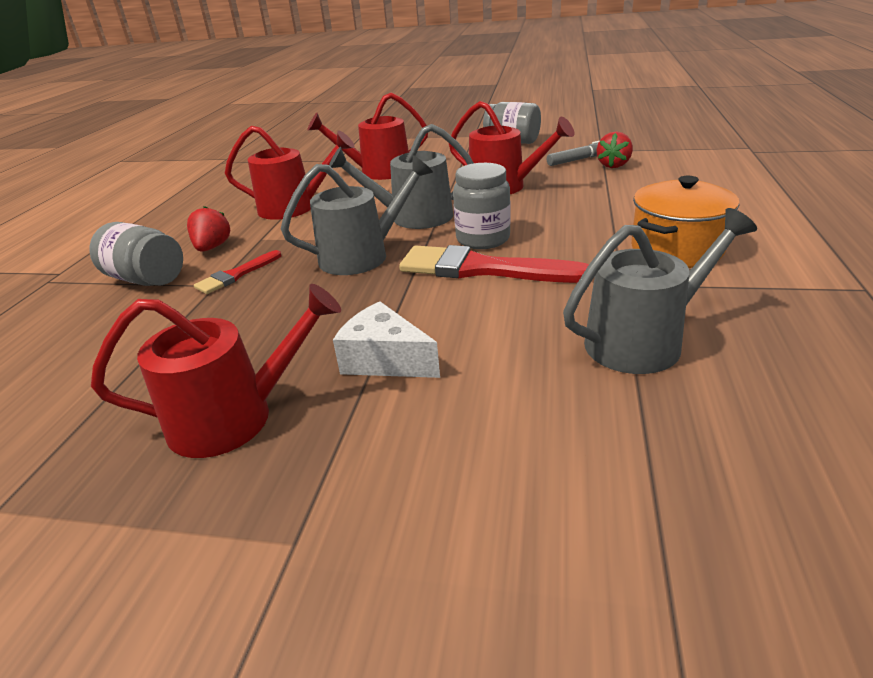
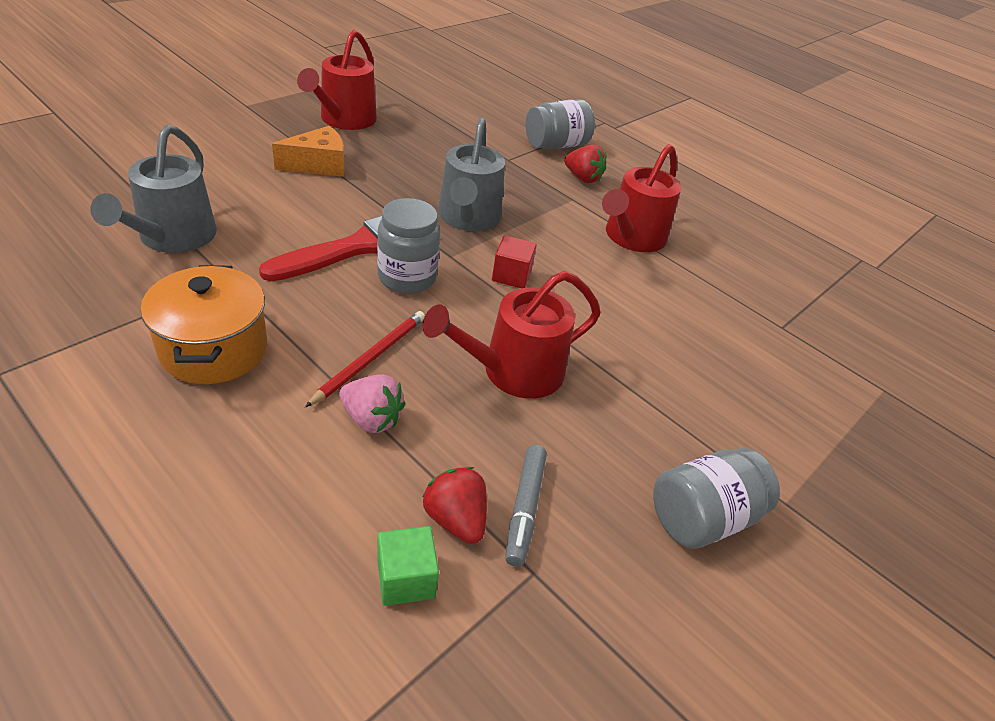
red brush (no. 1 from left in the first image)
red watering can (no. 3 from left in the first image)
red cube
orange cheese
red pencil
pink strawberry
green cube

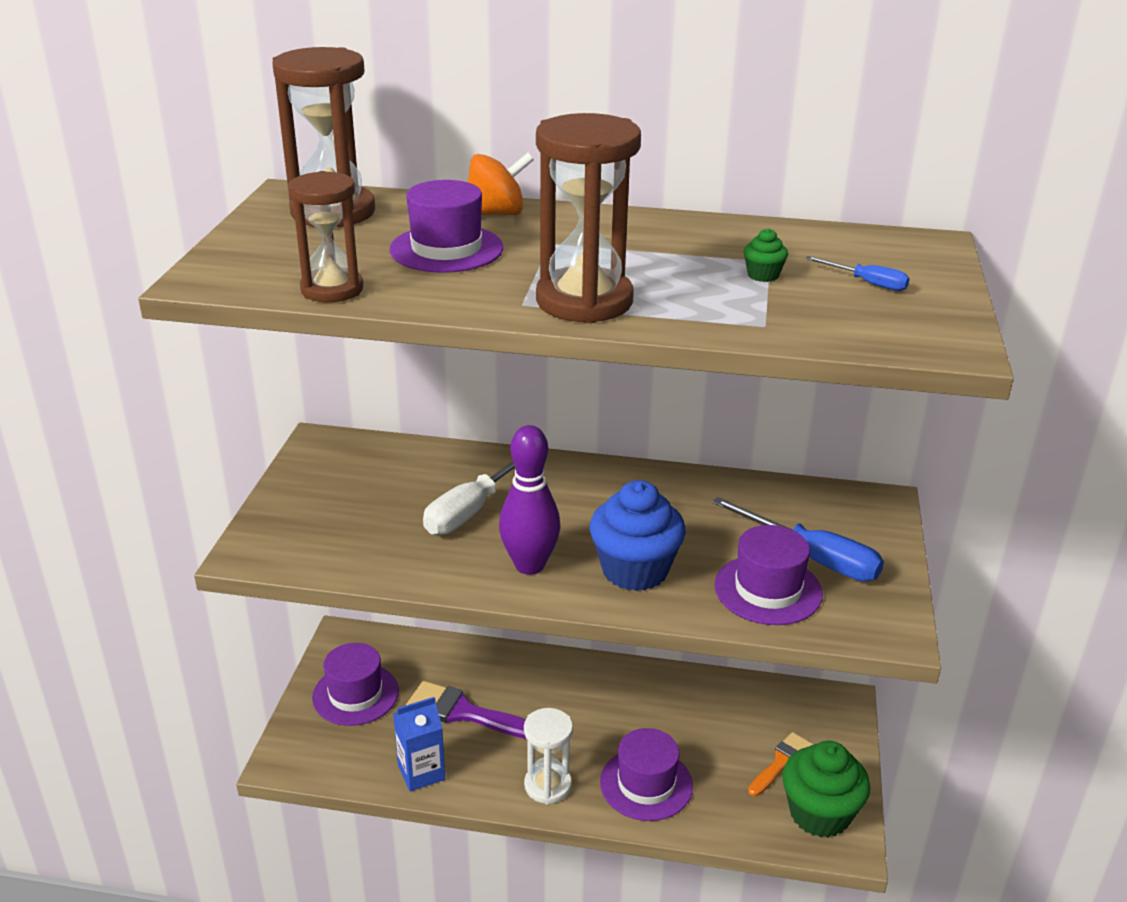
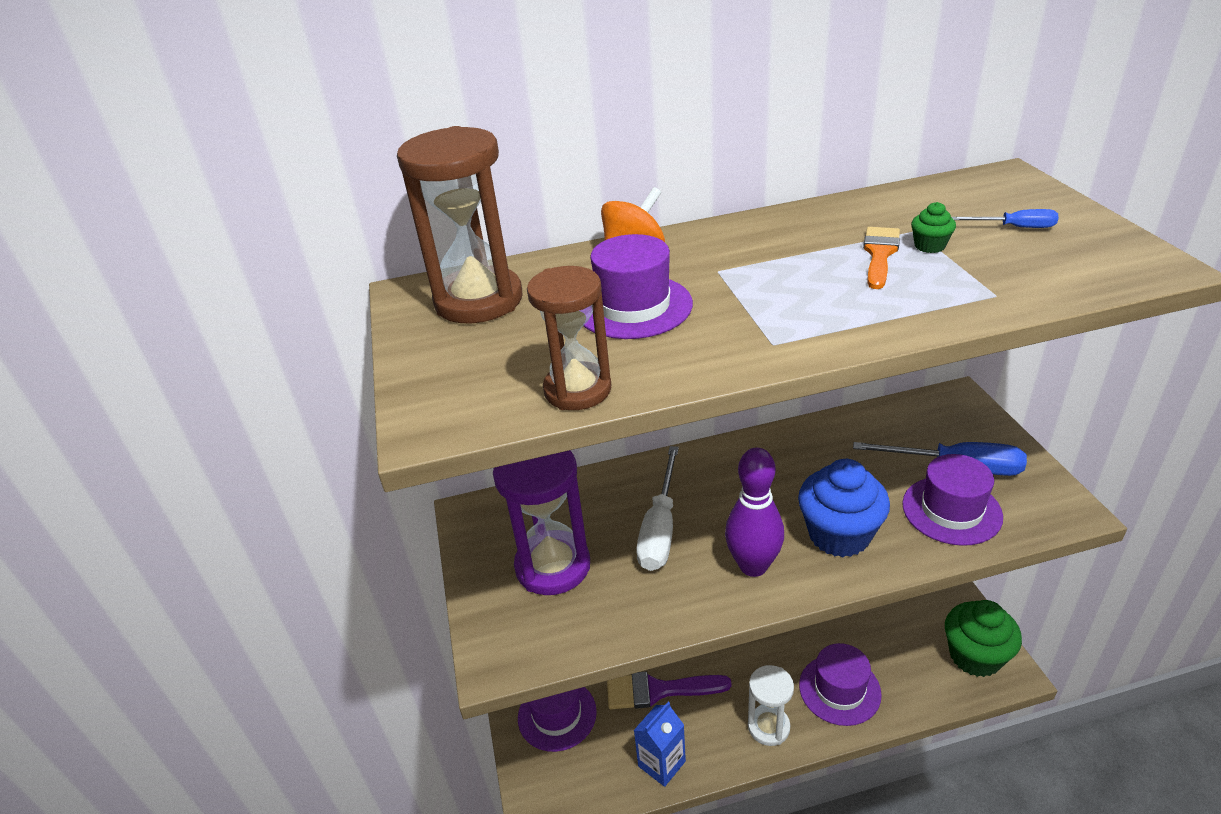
brown hourglass (no. 3 from left in the first image)
orange brush
purple hourglass

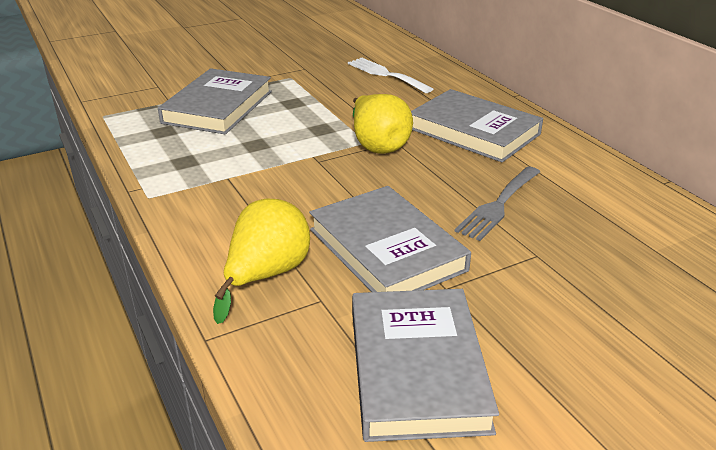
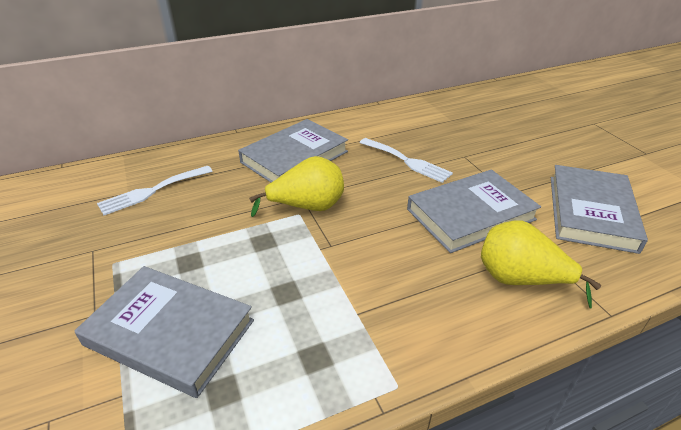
grey book (no. 4 from left)
white fork (no. 2 from left)

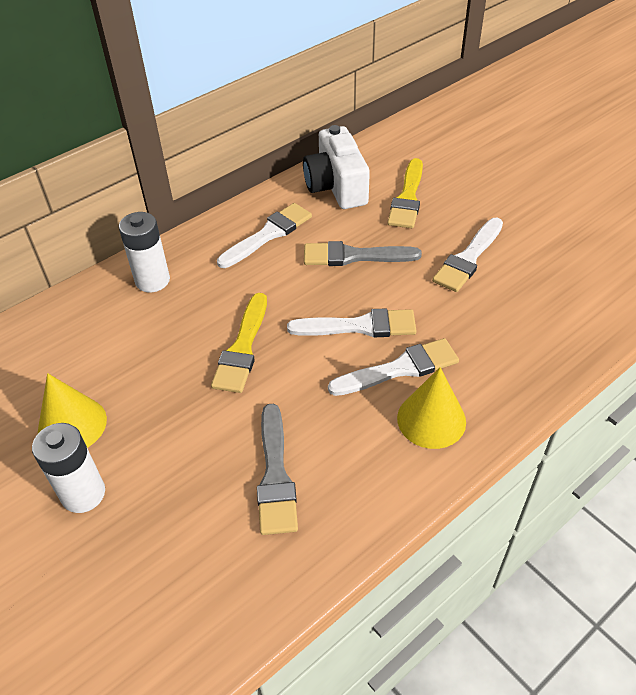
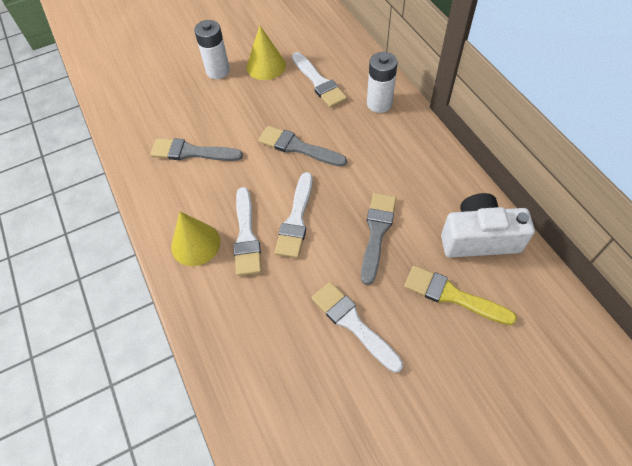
grey brush (no. 2 from left)
white brush (no. 3 from left)

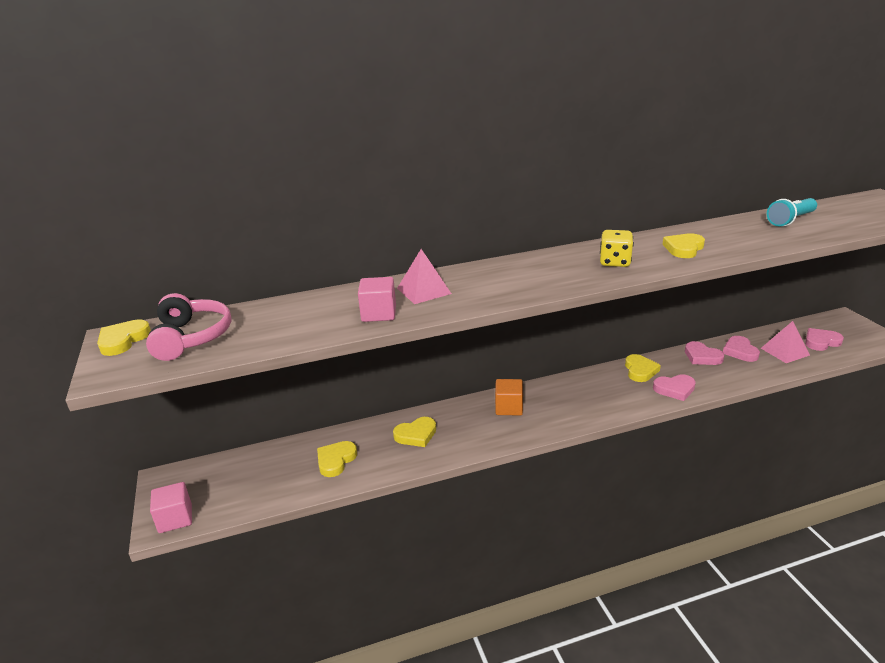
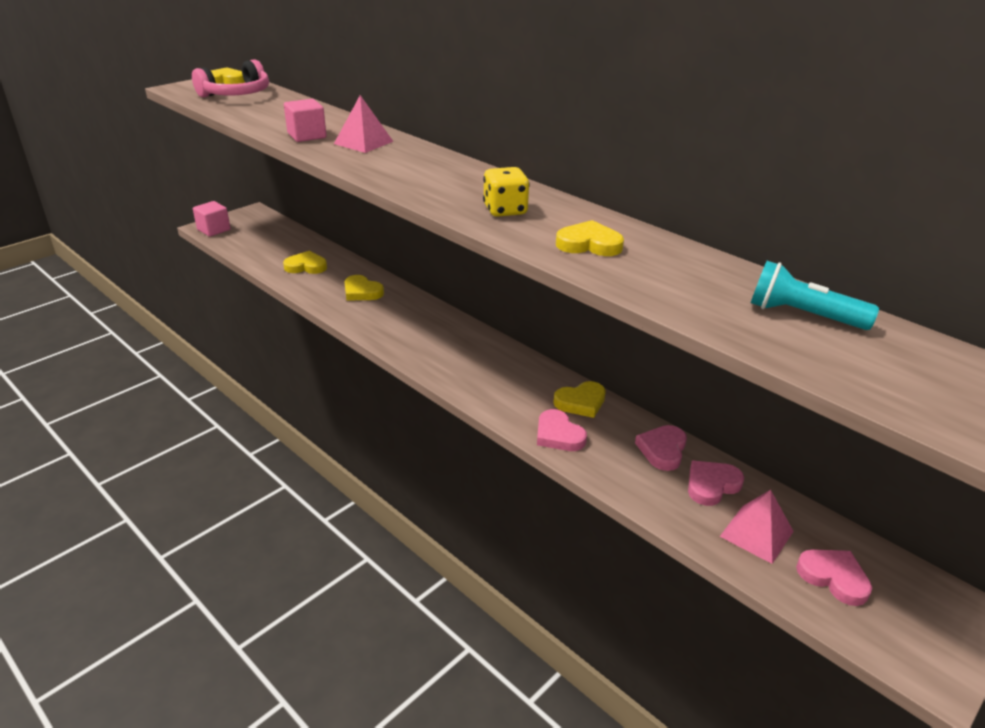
orange cube

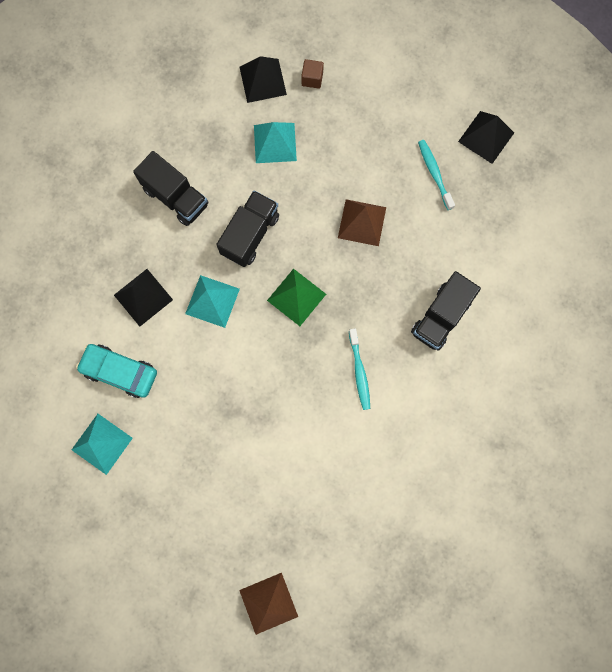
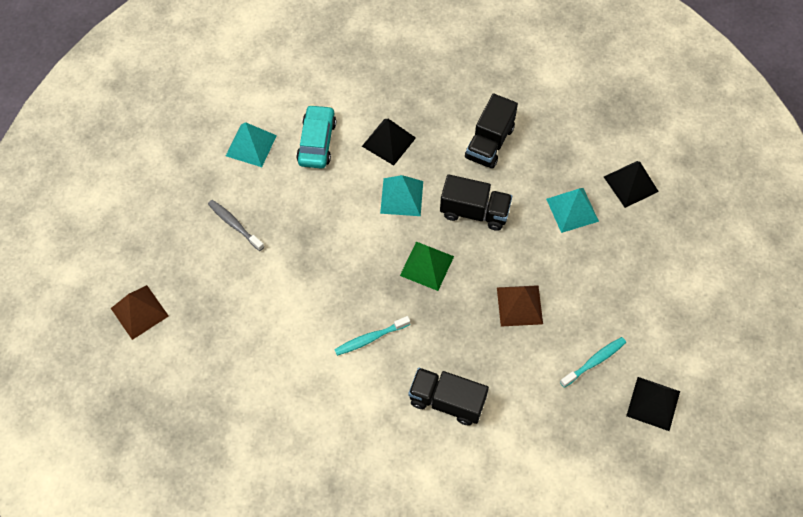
brown cube
grey toothbrush

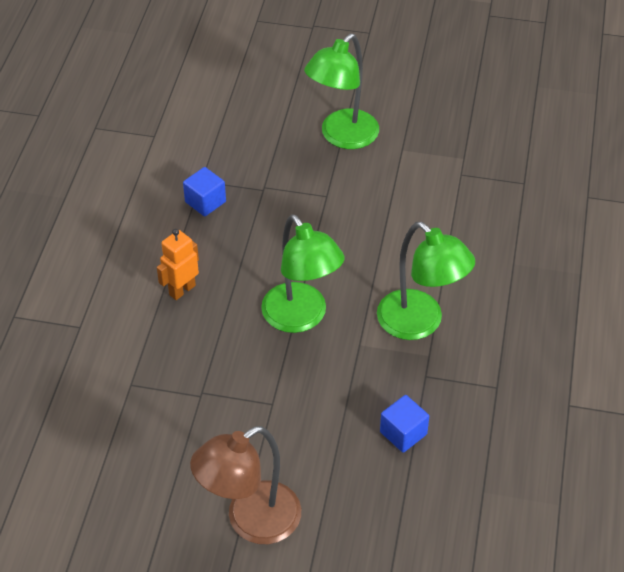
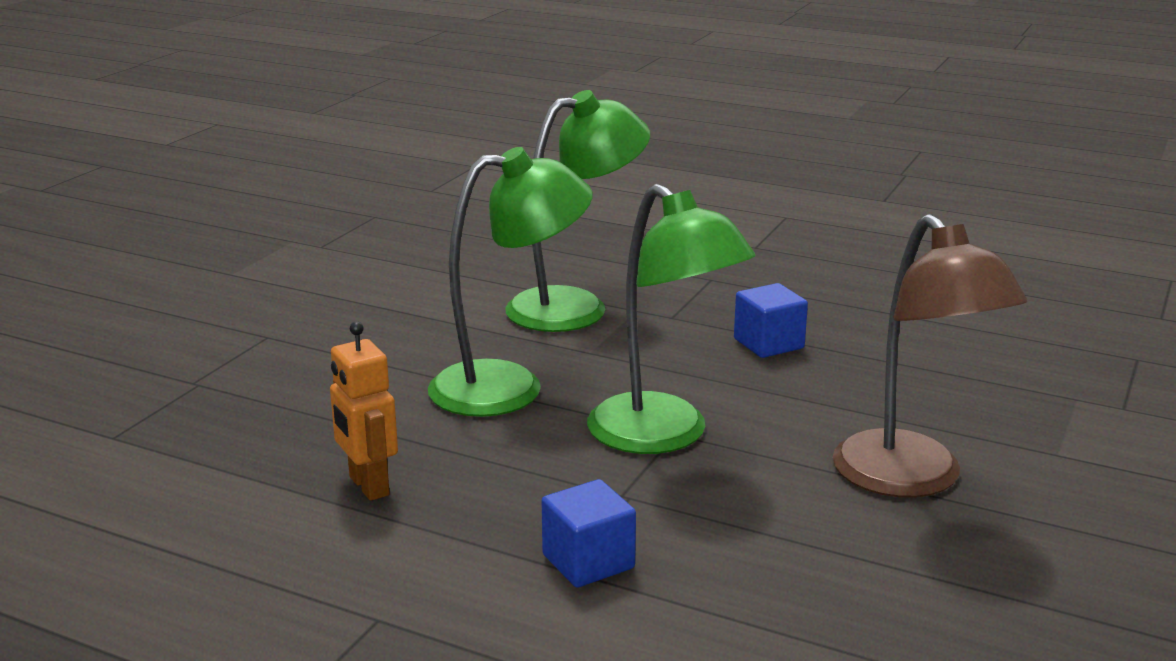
blue cube (no. 1 from left)
green lamp (no. 3 from left)

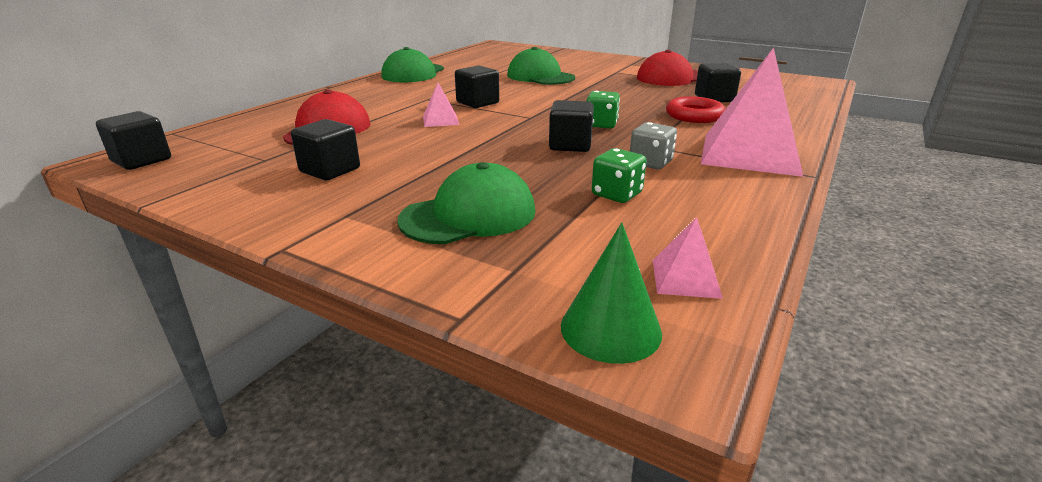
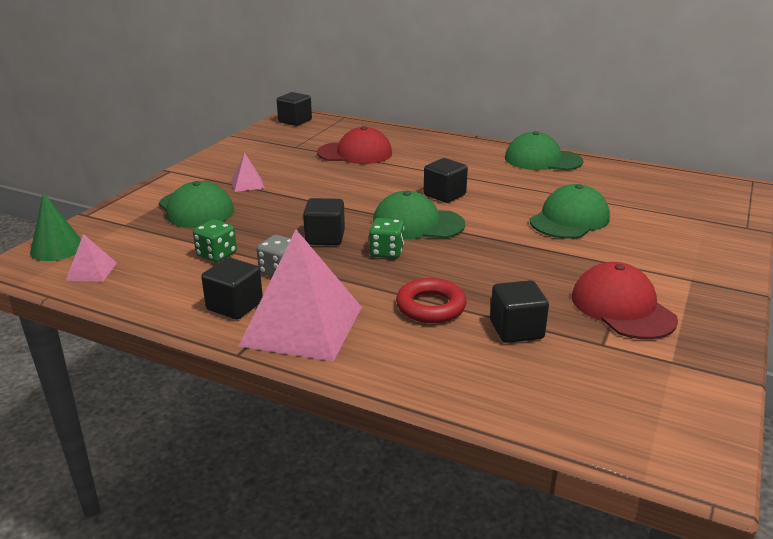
black cube (no. 1 from left)
pink pyramid (no. 2 from left)
green cap (no. 2 from left)

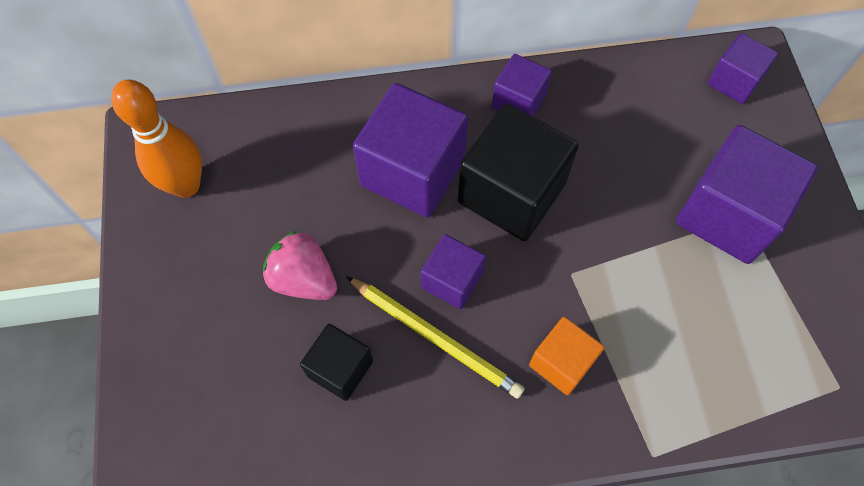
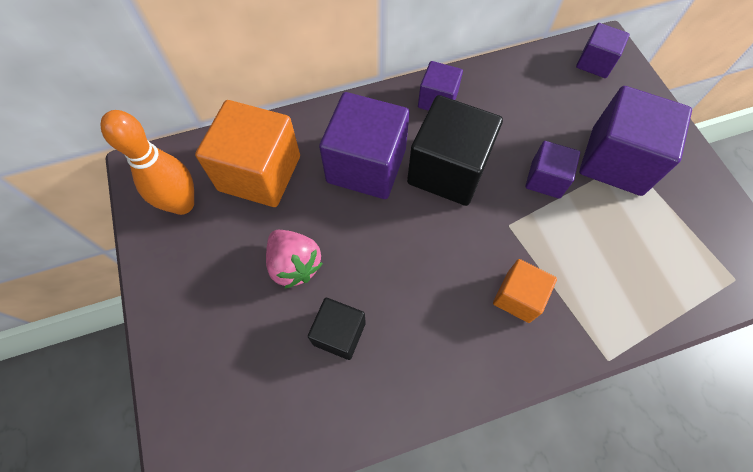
pink strawberry
yellow pencil
purple cube (no. 3 from left)
orange cube (no. 1 from left)

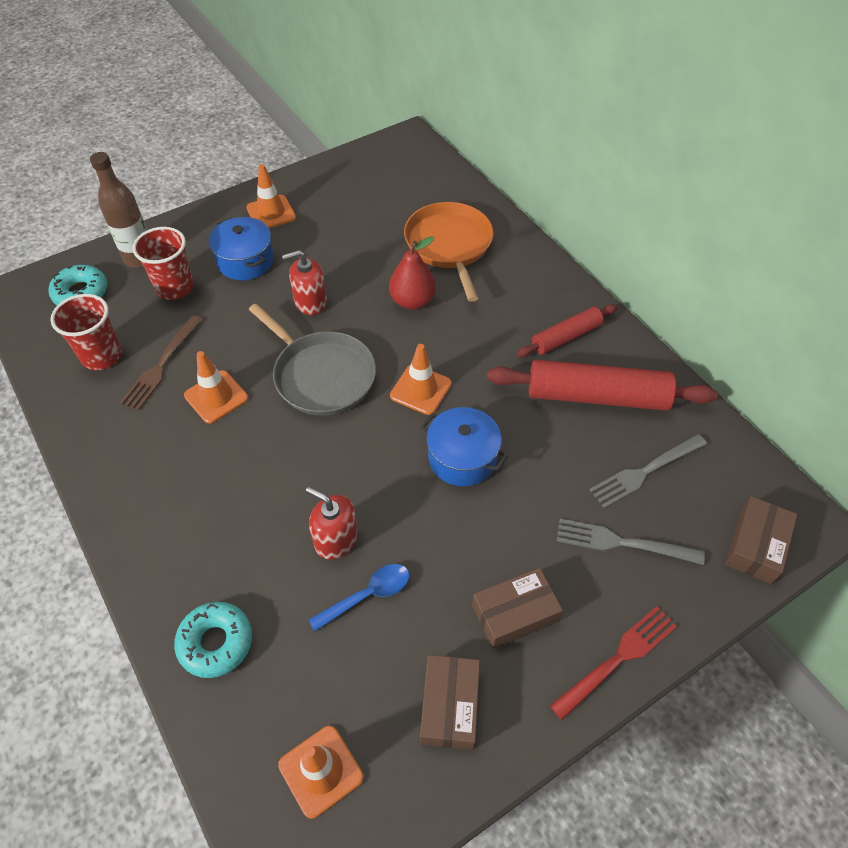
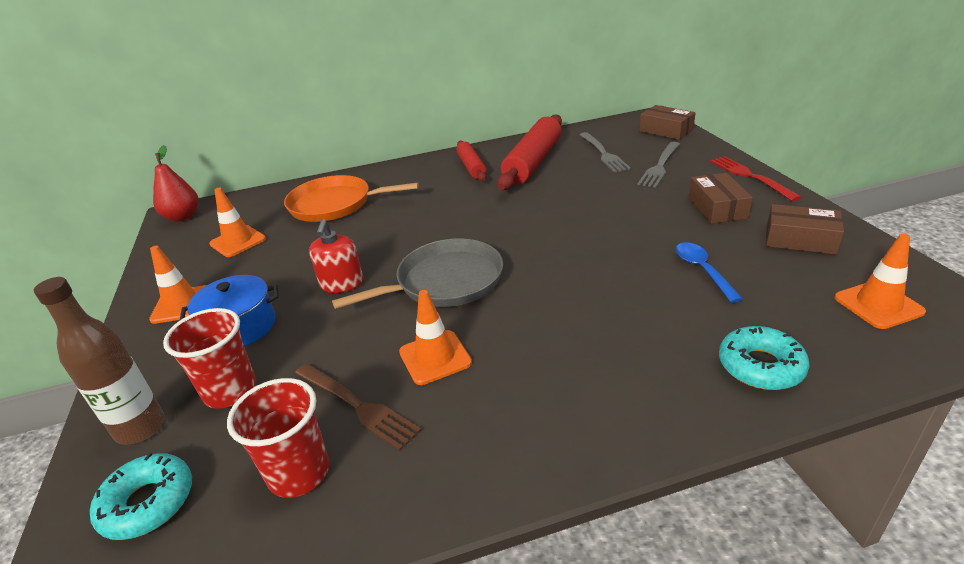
red soap dispenser (no. 2 from left in the first image)
red pear
orange traffic cone (no. 2 from left)
blue pot (no. 2 from left in the first image)

